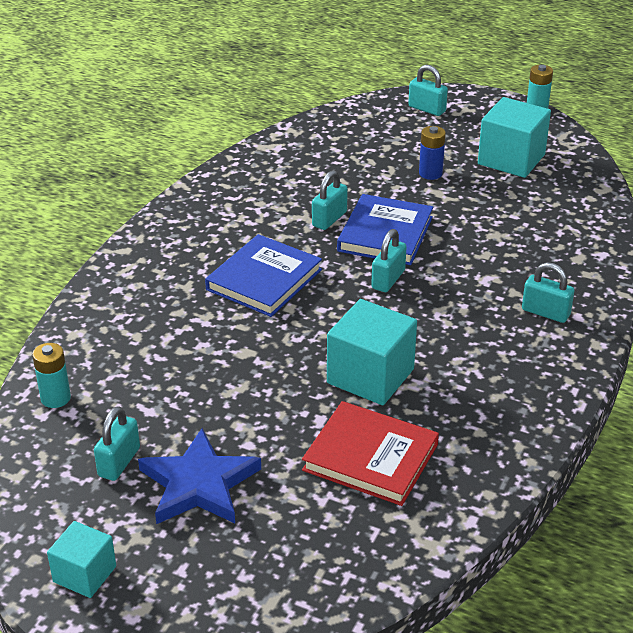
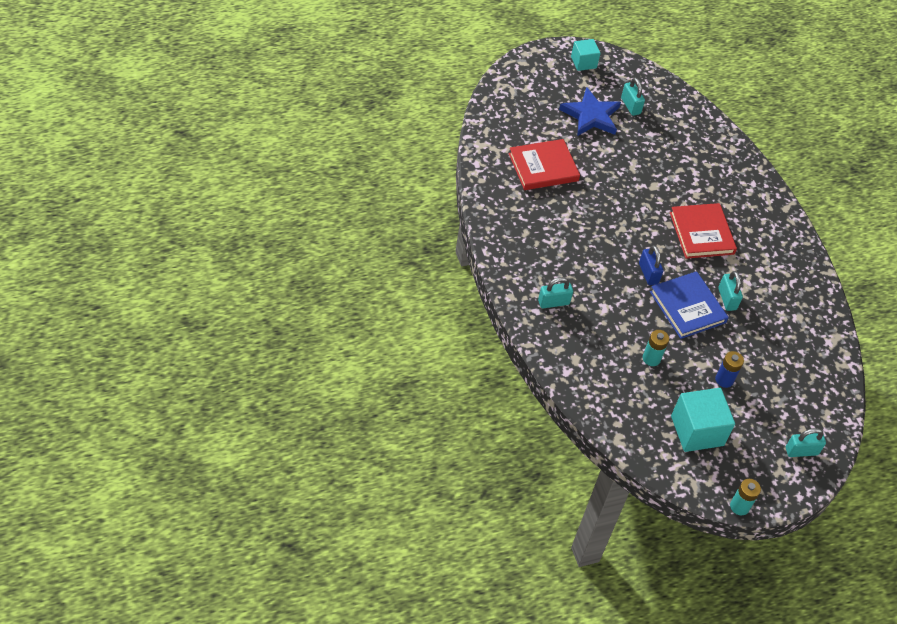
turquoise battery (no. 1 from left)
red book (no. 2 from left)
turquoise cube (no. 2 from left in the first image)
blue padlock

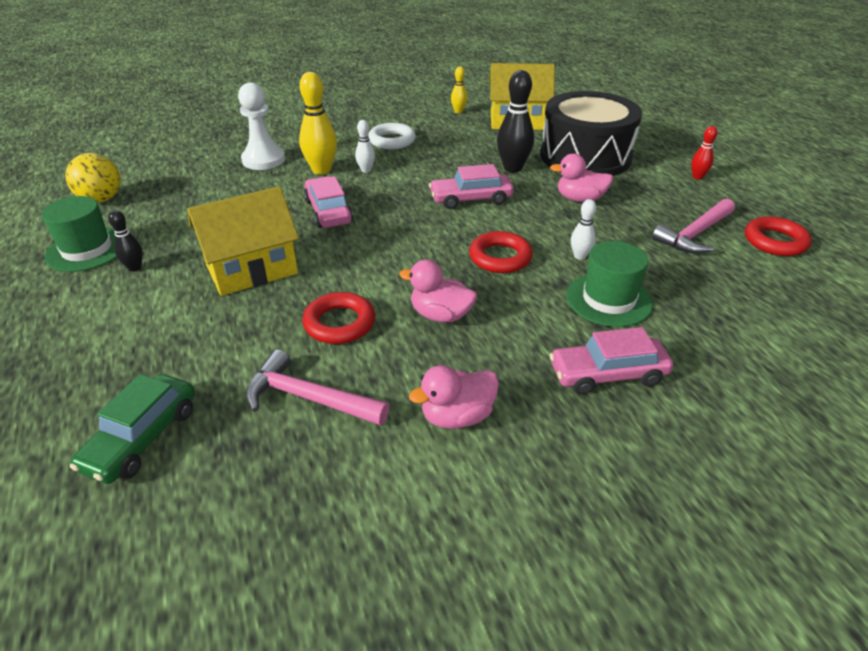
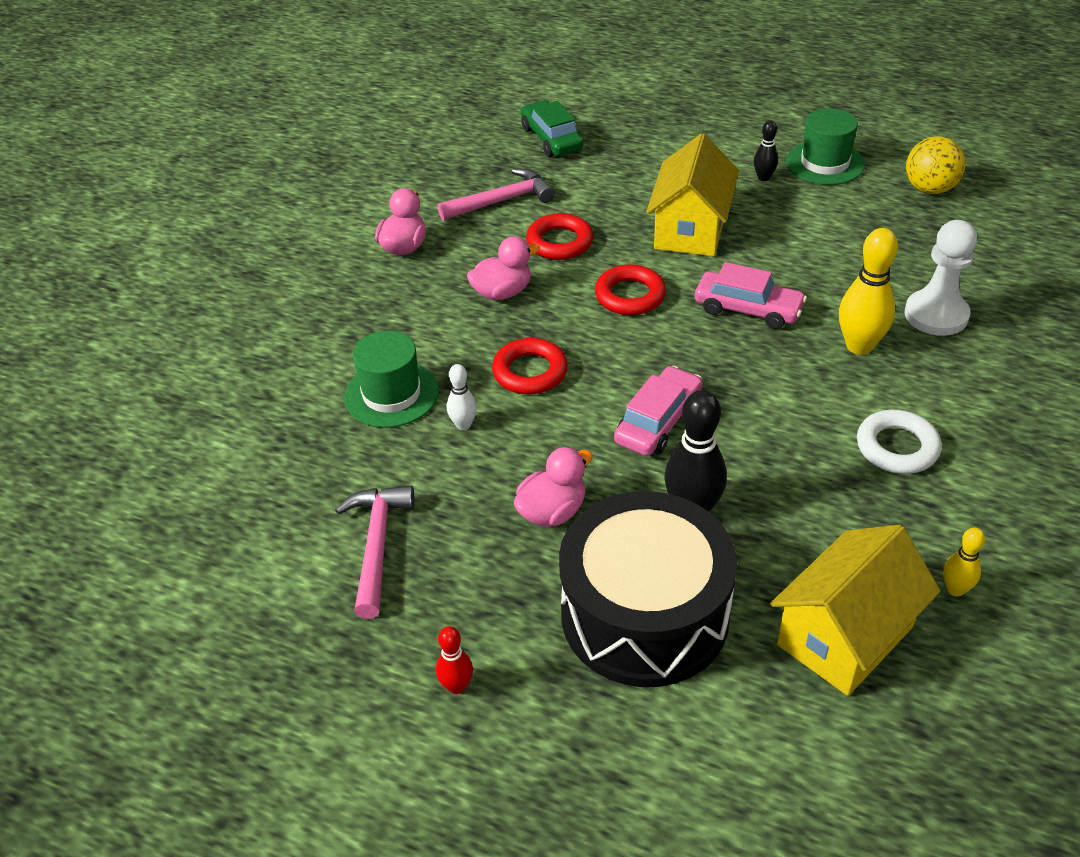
white bowling pin (no. 1 from left in the first image)
pink car (no. 3 from left in the first image)
red ring (no. 3 from left)

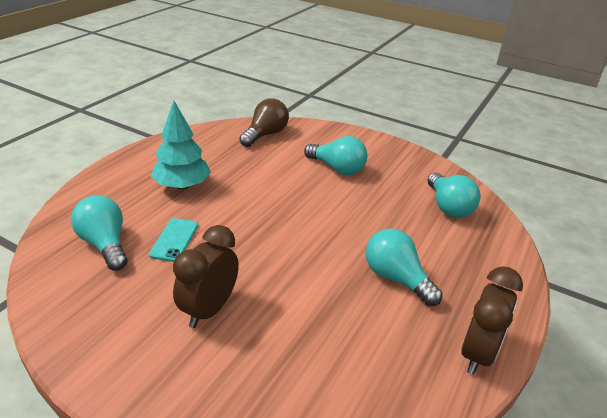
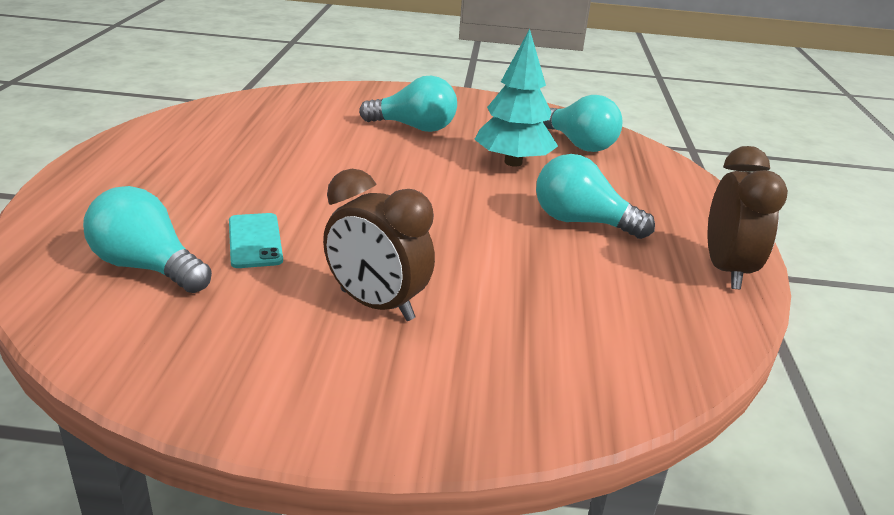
turquoise tree
brown clock (no. 1 from left)
brown light bulb

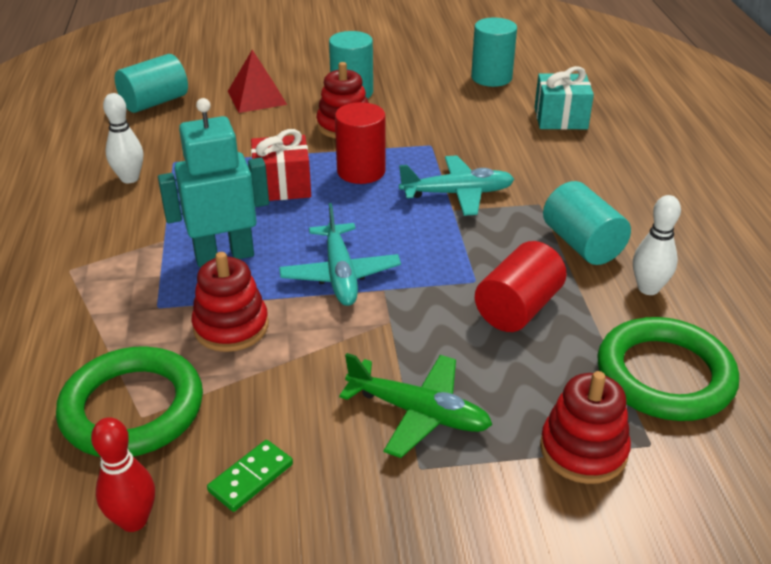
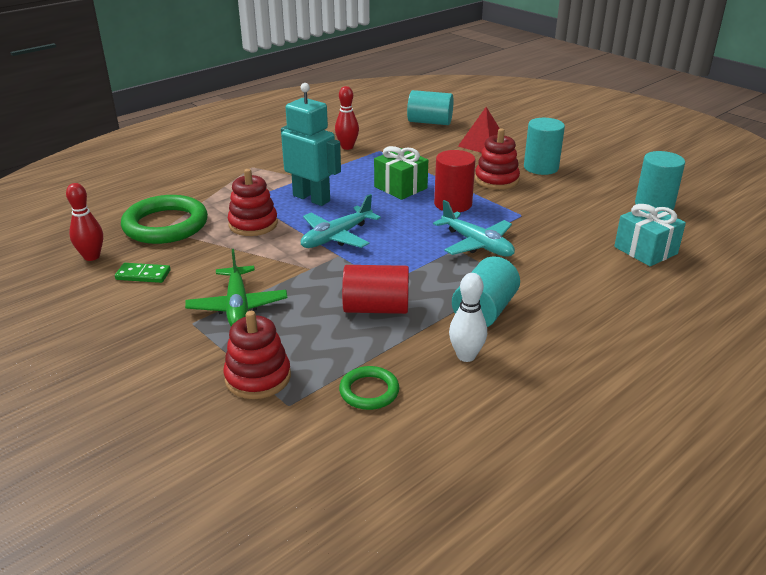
red bowling pin (no. 2 from left)
green gift
green ring (no. 2 from left)

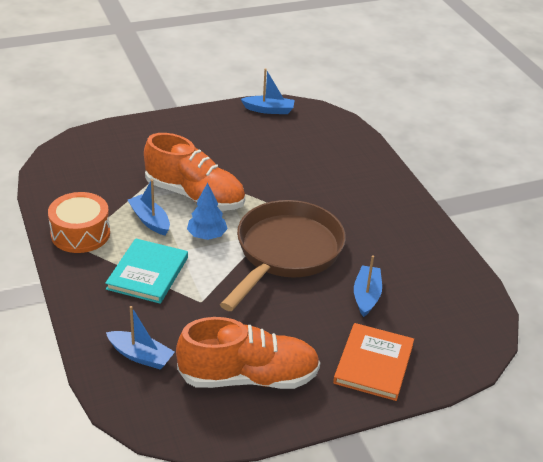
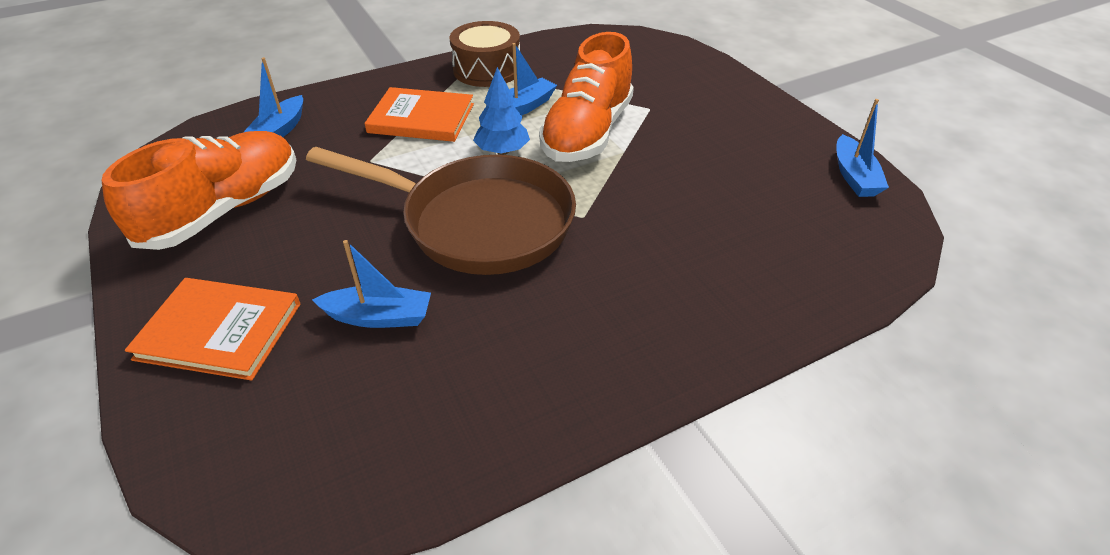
brown drum
orange book (no. 2 from left)
orange shoe (no. 1 from left)

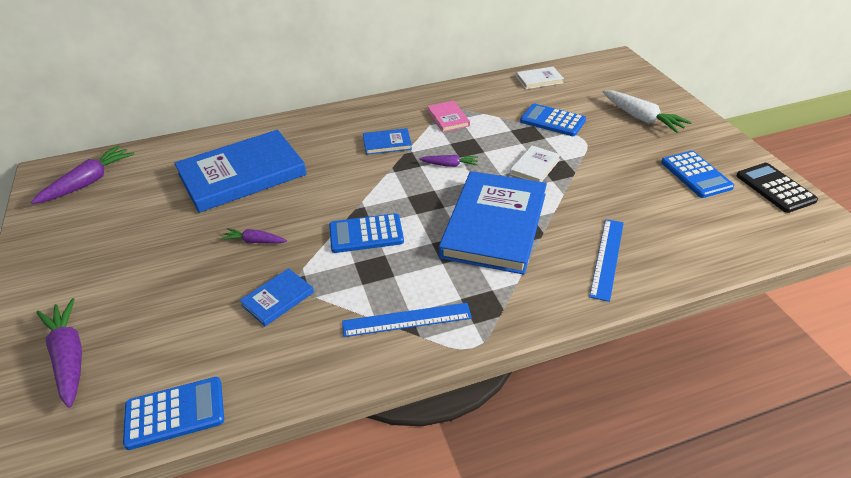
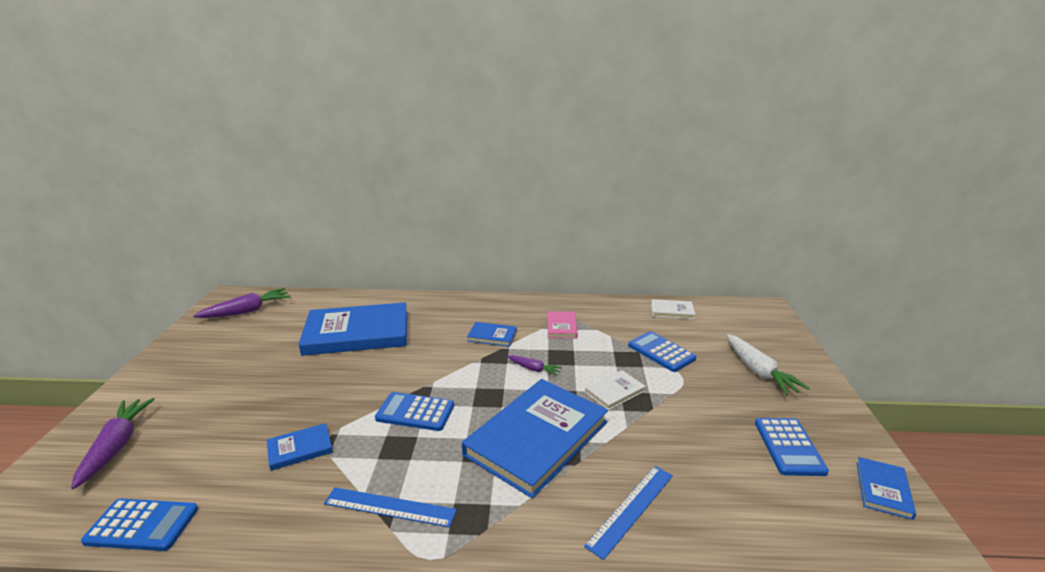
purple carrot (no. 3 from left in the first image)
blue book (no. 5 from left)

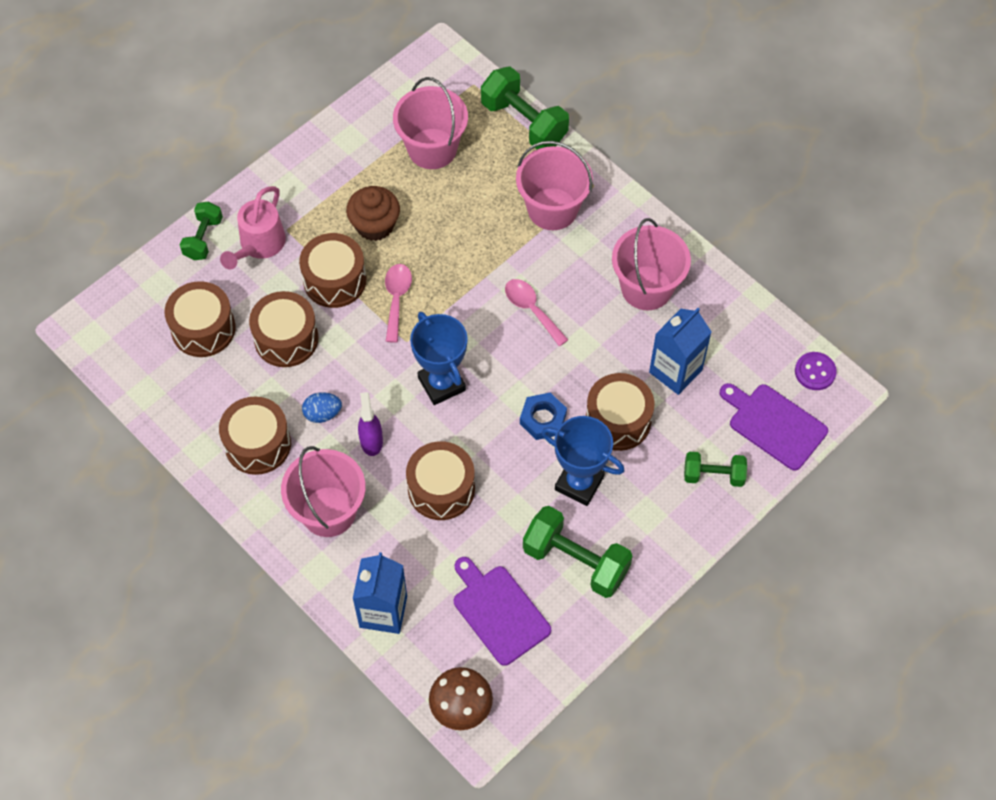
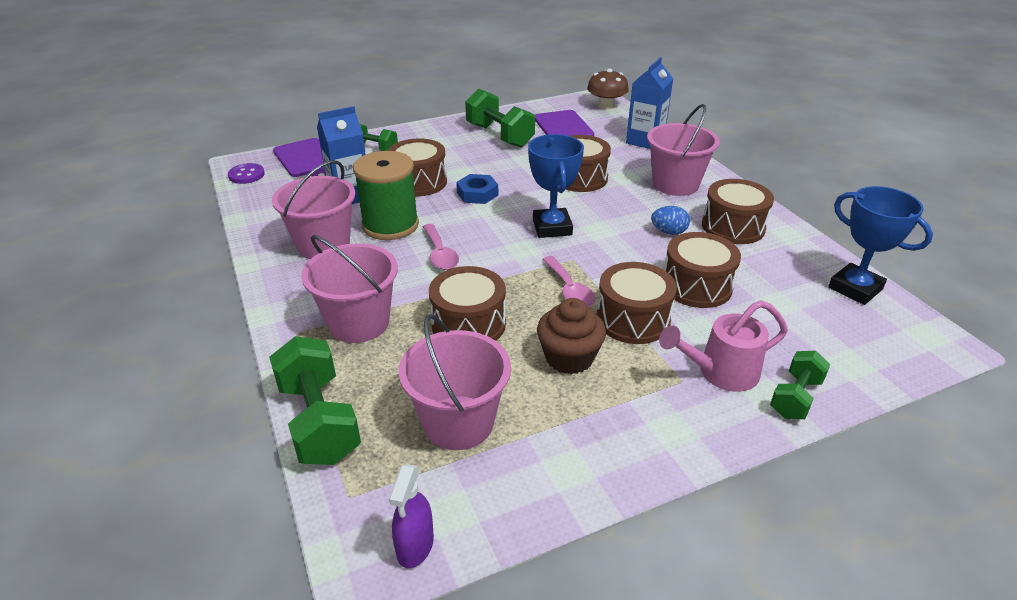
brown drum (no. 2 from left)
pink watering can
purple spray bottle
pink spoon (no. 2 from left)
blue trophy (no. 2 from left)
green spool

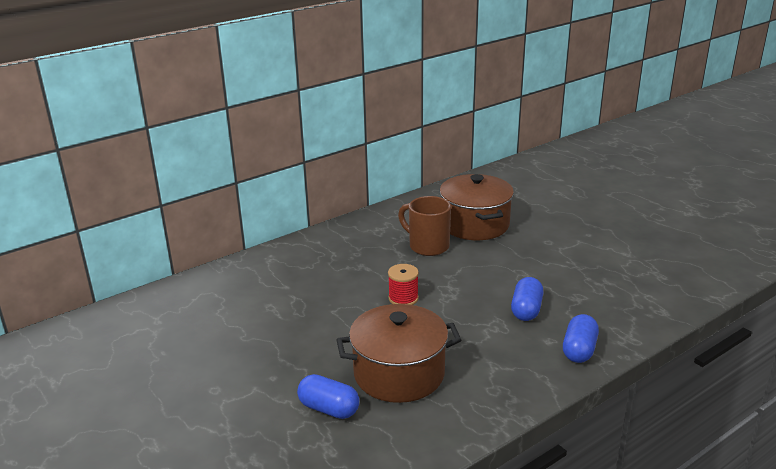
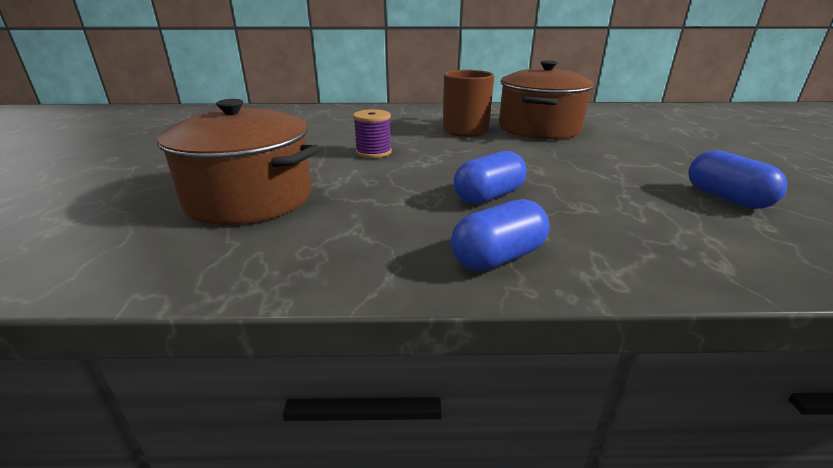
blue capsule (no. 3 from left)
purple spool

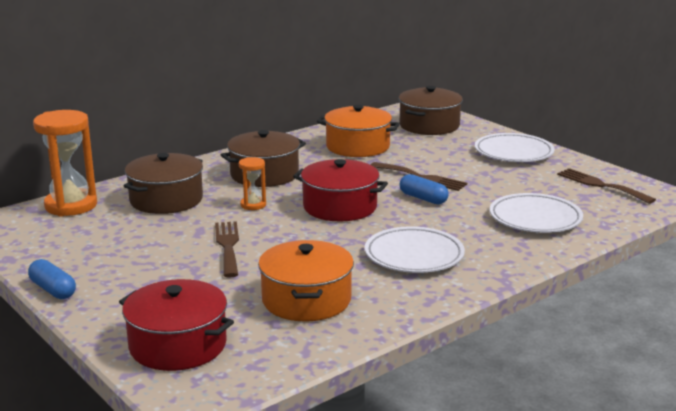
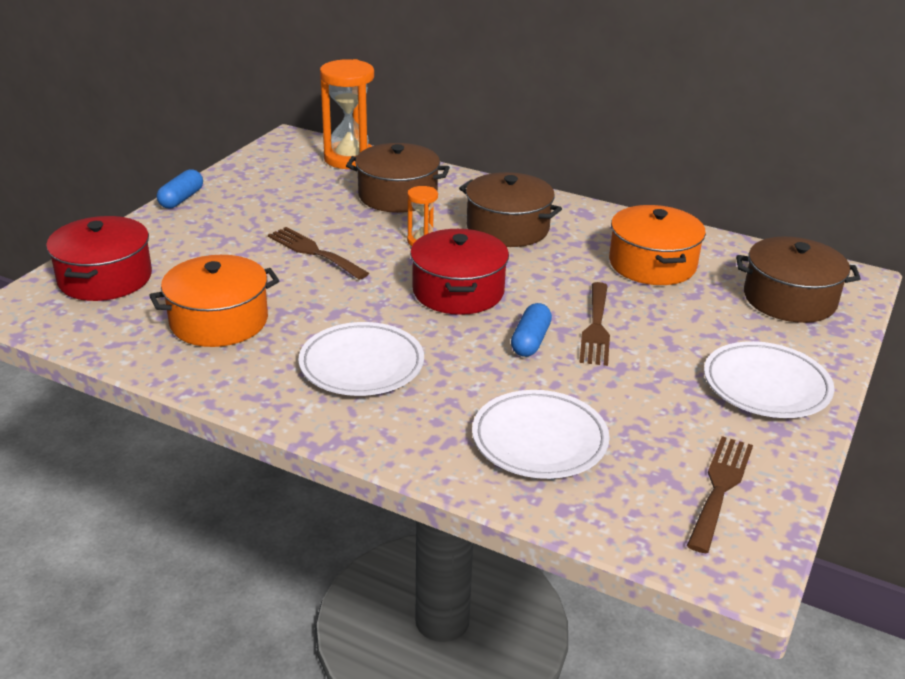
brown fork (no. 1 from left)

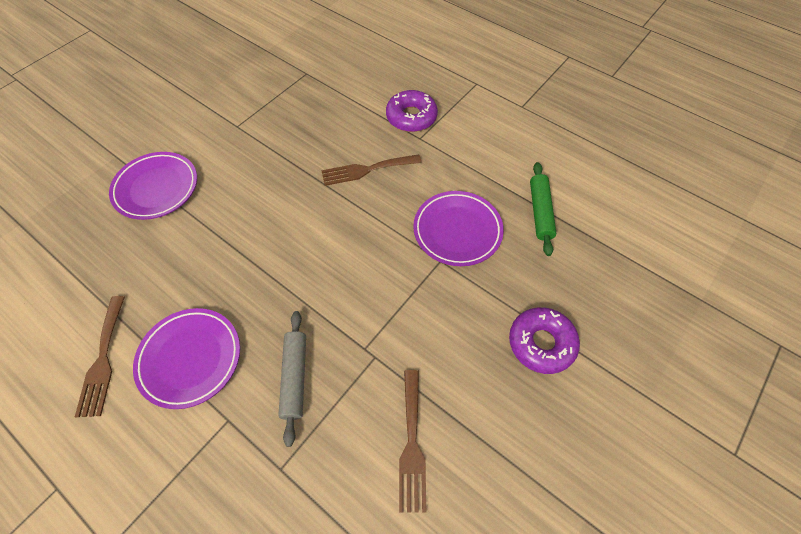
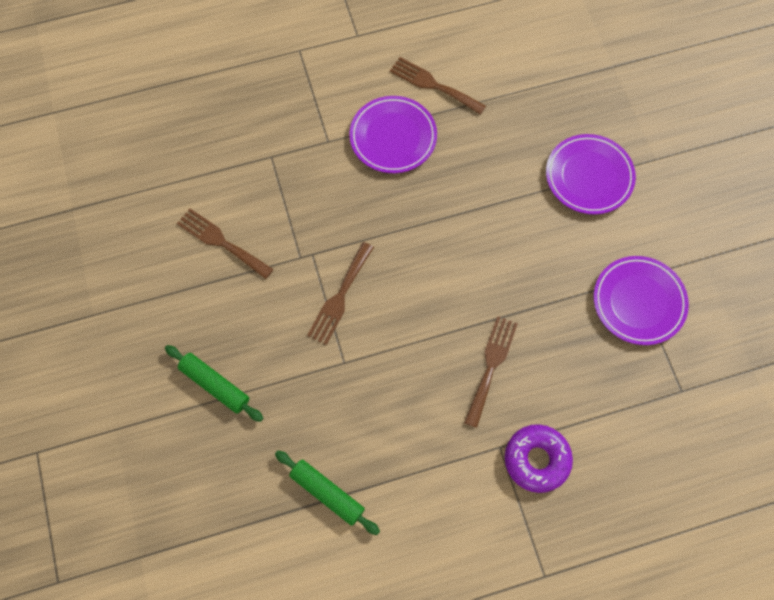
grey rolling pin
purple plate (no. 3 from left)
green rolling pin (no. 1 from left)
brown fork (no. 2 from left)

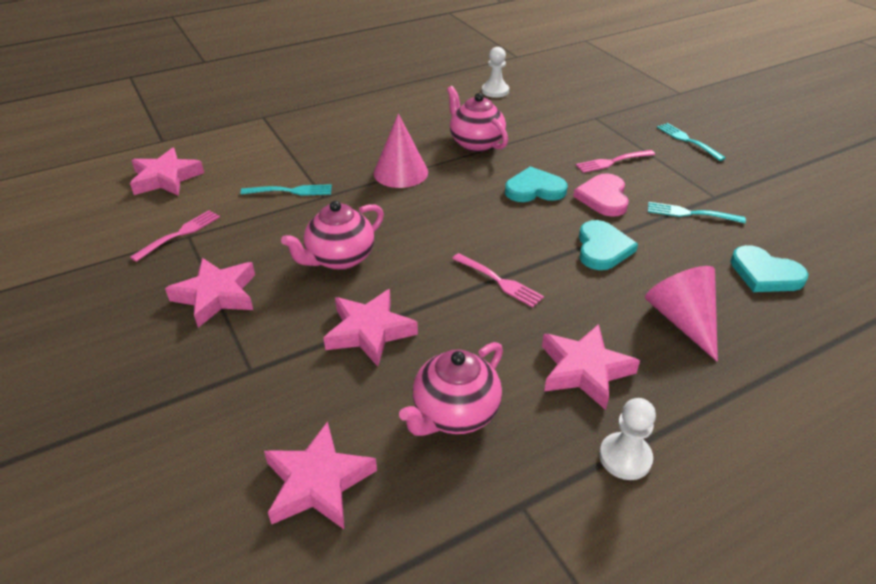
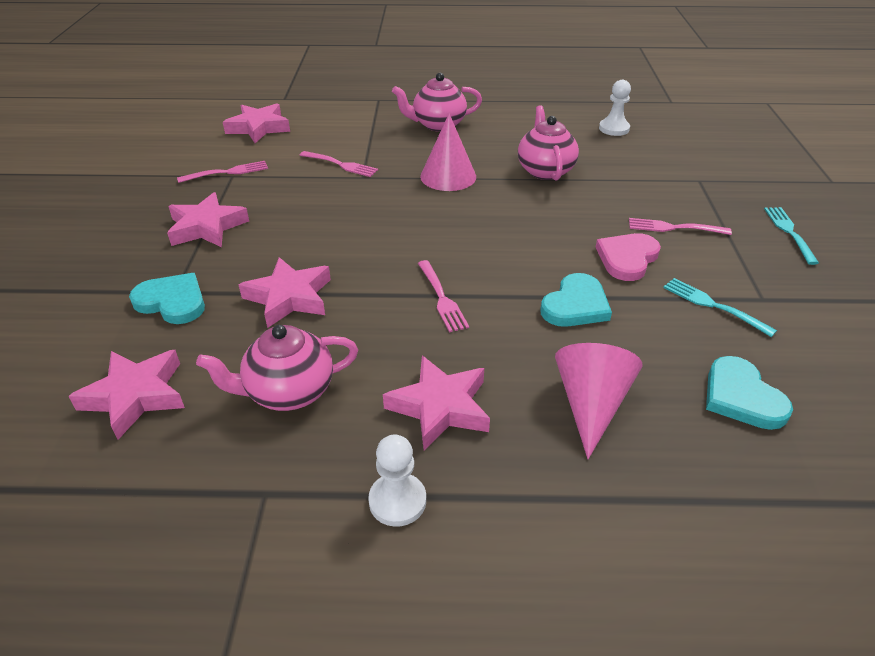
pink fork (no. 2 from left)
pink teapot (no. 2 from left)
turquoise heart (no. 1 from left)

